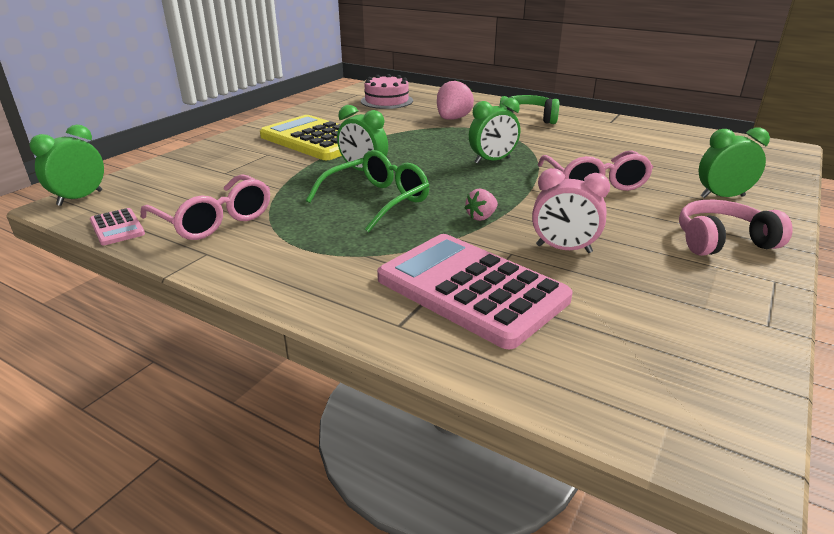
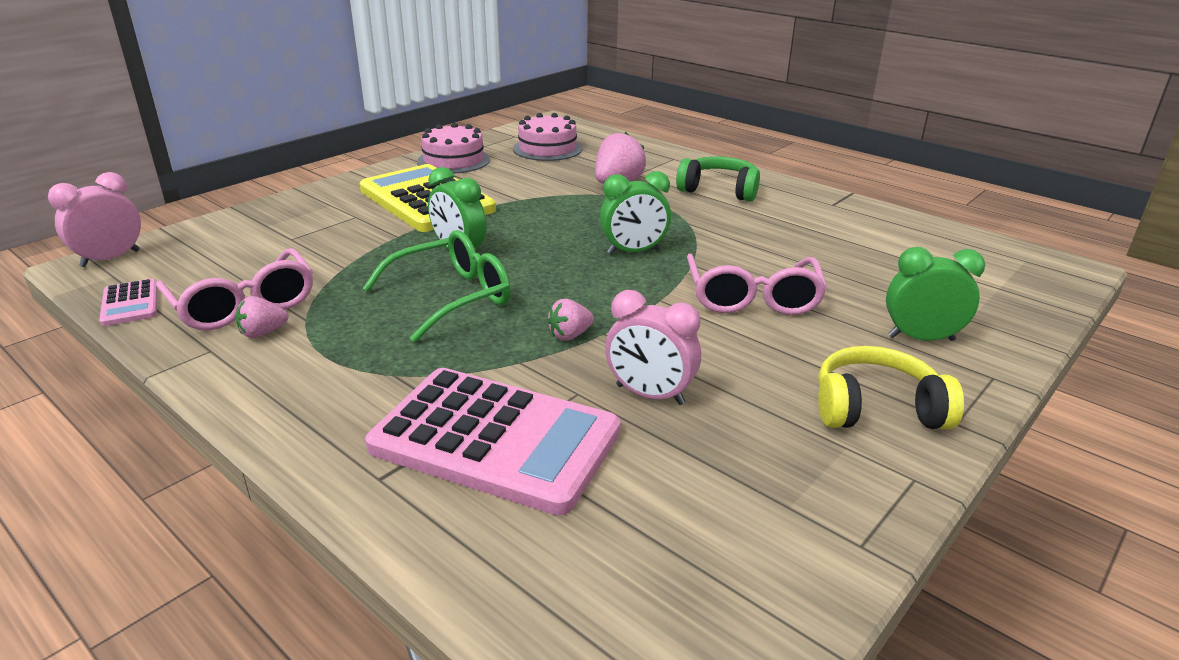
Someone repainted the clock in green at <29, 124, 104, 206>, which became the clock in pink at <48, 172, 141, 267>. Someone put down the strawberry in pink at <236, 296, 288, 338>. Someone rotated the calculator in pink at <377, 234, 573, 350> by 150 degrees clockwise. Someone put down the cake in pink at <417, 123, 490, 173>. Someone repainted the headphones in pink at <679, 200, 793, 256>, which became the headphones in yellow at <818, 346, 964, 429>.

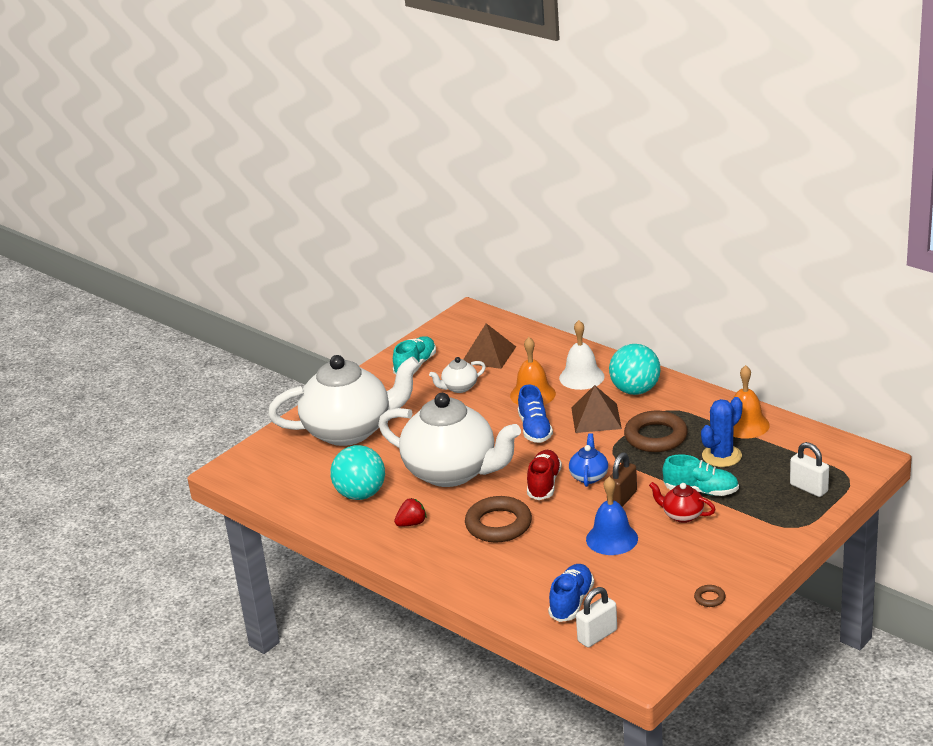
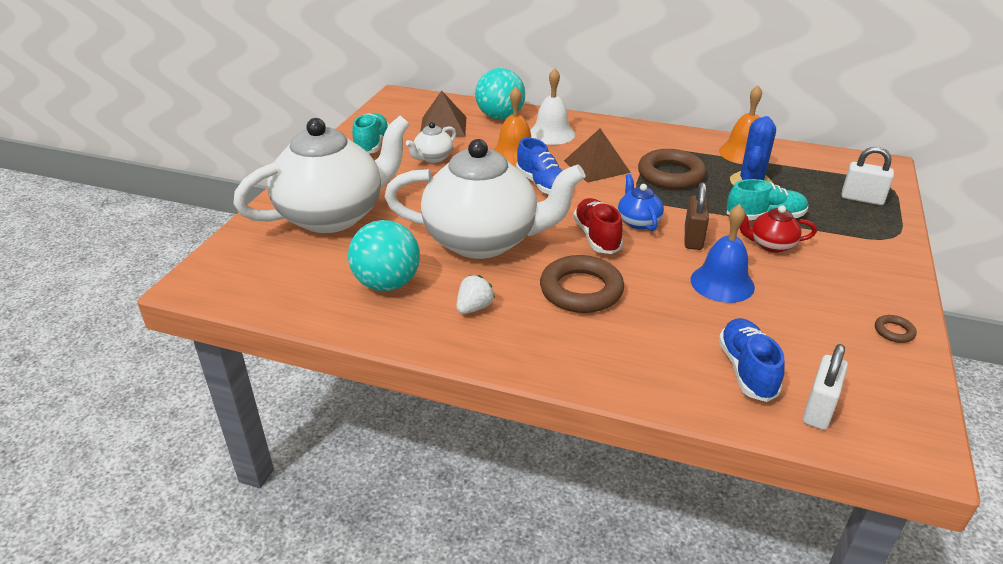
Someone repainted the strawberry in red at <394, 498, 427, 526>, which became the strawberry in white at <456, 275, 495, 314>. Someone carried the ball in turquoise from <609, 344, 661, 395> to <475, 68, 525, 120>.

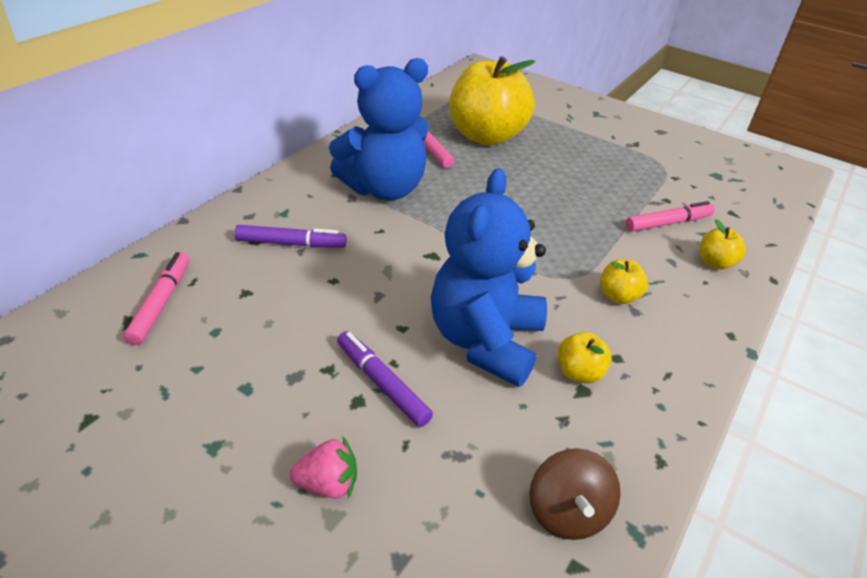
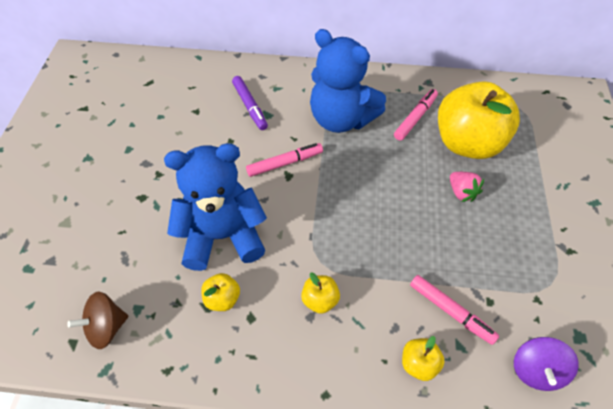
Someone carried the marker in pink from <124, 252, 190, 345> to <246, 143, 323, 177>. Someone carried the strawberry in pink from <289, 437, 357, 499> to <450, 172, 484, 202>. Someone put down the spinning top in purple at <514, 337, 579, 391>. Someone took away the marker in purple at <337, 331, 433, 427>.

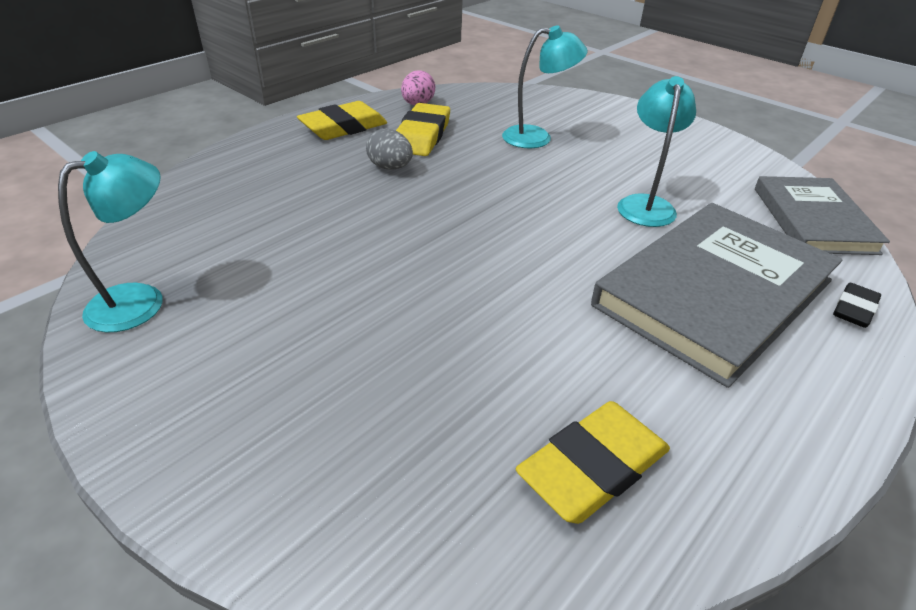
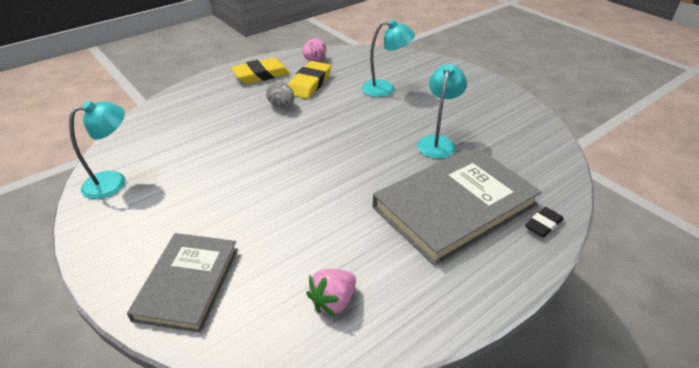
Someone carried the book in grey from <755, 176, 890, 255> to <127, 233, 238, 333>. Someone swapped the eraser in yellow at <516, 401, 670, 524> for the strawberry in pink at <306, 269, 356, 316>.

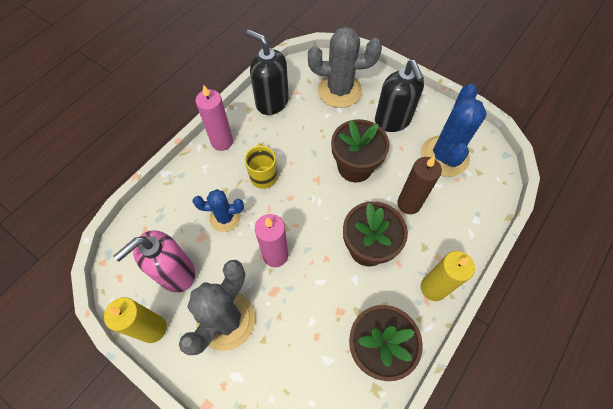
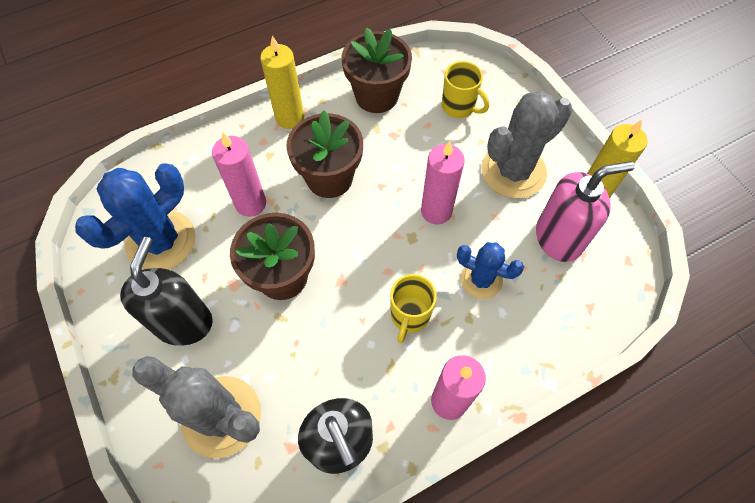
Someone repainted the candle in brown at <397, 156, 442, 214>, which became the candle in pink at <212, 132, 266, 217>. Someone put down the mug in yellow at <442, 61, 489, 118>.

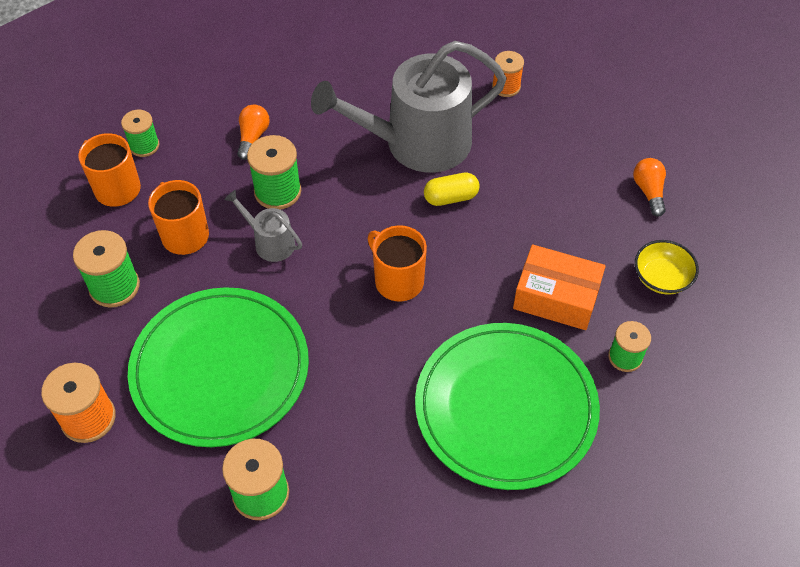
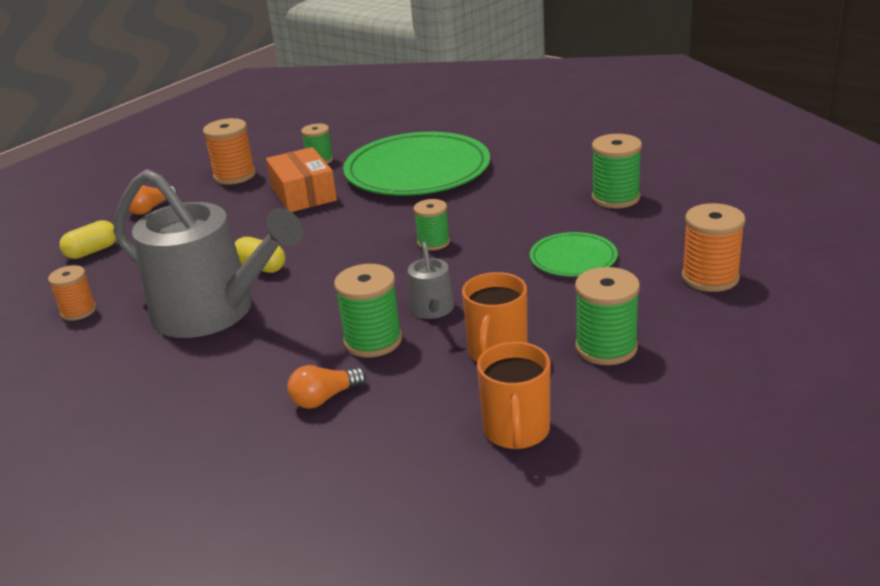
Someone put down the capsule in yellow at <59, 220, 116, 259>. Someone swapped the bowl in yellow at <635, 240, 699, 295> for the spool in orange at <203, 118, 256, 185>. Someone carried the spool in green from <121, 110, 159, 157> to <414, 199, 450, 251>. Someone scaled the plate in green at <128, 287, 309, 447> by 0.49. Someone took away the mug in orange at <367, 225, 427, 301>.

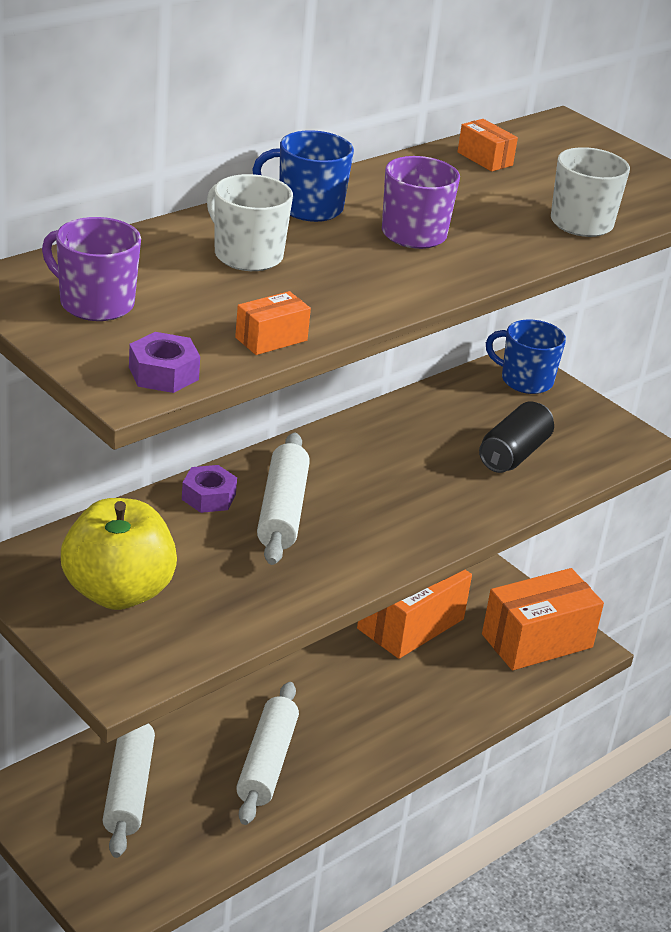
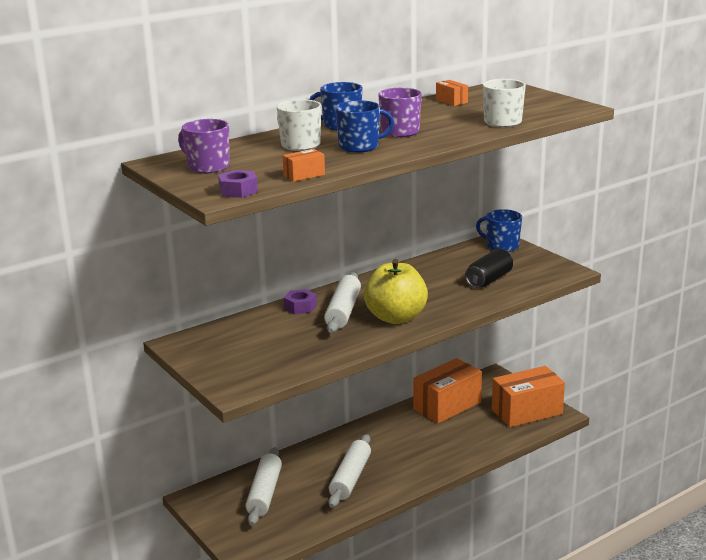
Someone put down the mug in blue at <335, 100, 394, 153>. Someone carried the apple in yellow from <61, 498, 177, 610> to <364, 259, 428, 324>.

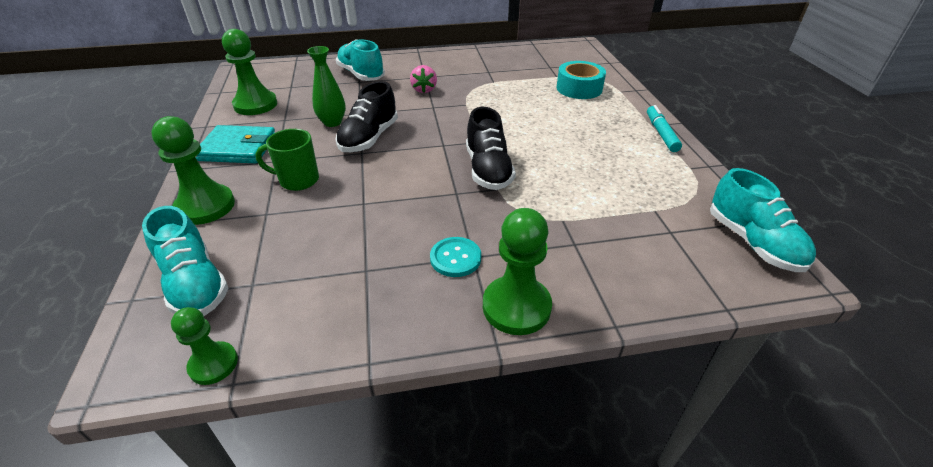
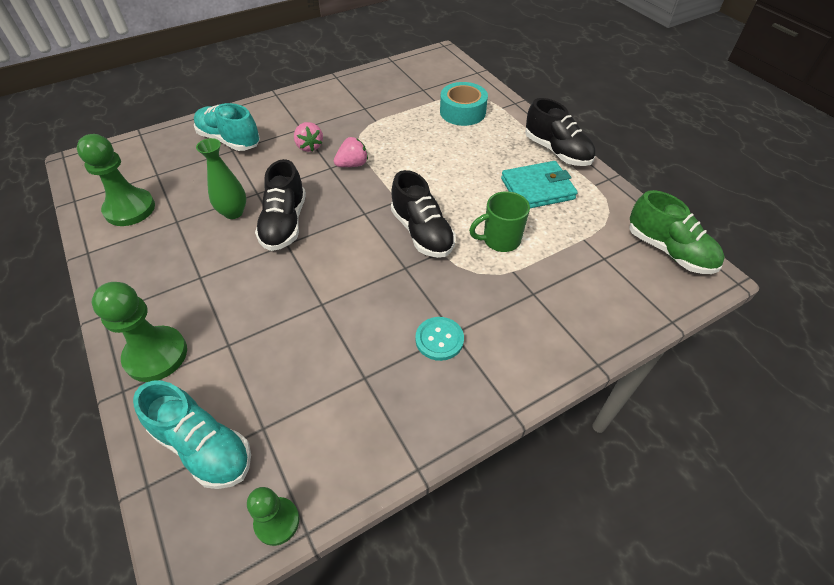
Someone put down the strawberry in pink at <334, 137, 368, 167>. Someone carried the mug in green from <255, 129, 319, 191> to <469, 191, 530, 252>. Someone carried the wallet in turquoise from <196, 125, 275, 163> to <501, 161, 578, 208>. Someone swapped the marker in turquoise at <647, 105, 682, 152> for the shoe in black at <525, 98, 595, 166>. Someone repainted the shoe in turquoise at <710, 168, 816, 272>, which became the shoe in green at <629, 190, 725, 274>. Someone took away the pawn in green at <483, 208, 552, 335>.

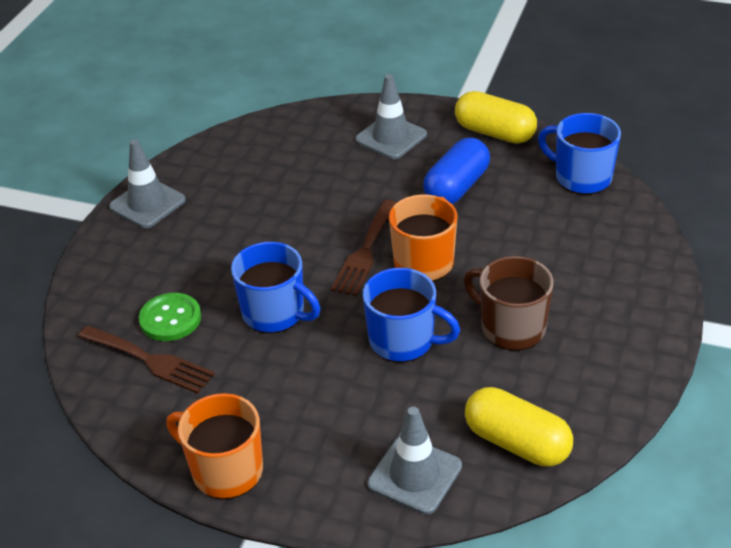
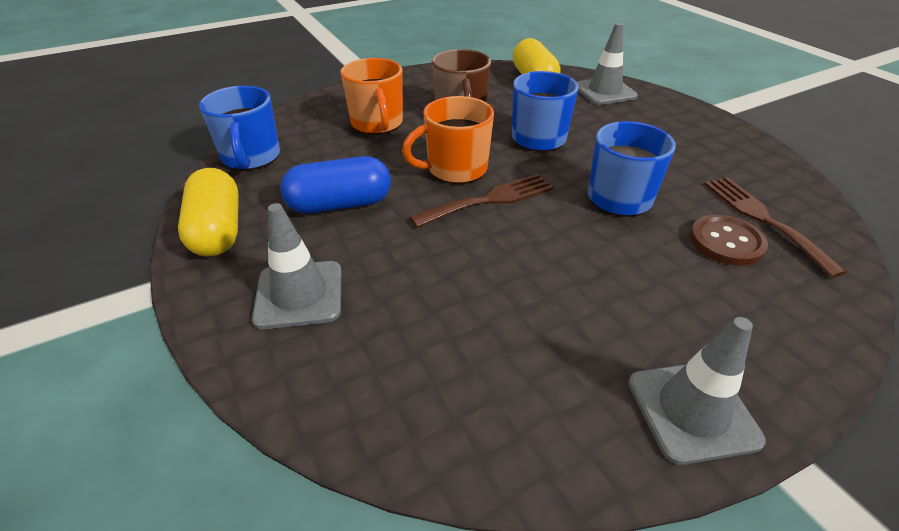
Someone carried the mug in orange from <166, 393, 263, 499> to <341, 58, 403, 135>. Someone repainted the button in green at <139, 293, 201, 341>, which became the button in brown at <690, 215, 768, 266>.

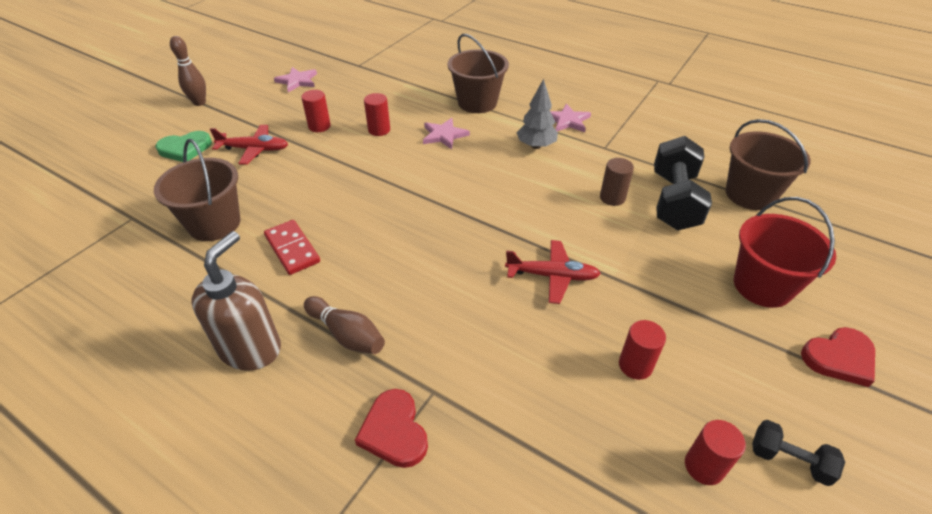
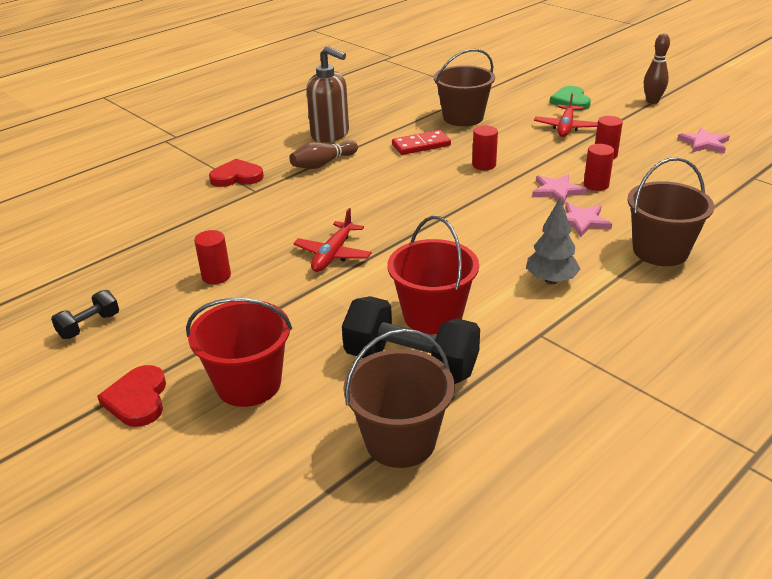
Someone swapped the cylinder in brown at <600, 158, 634, 206> for the bucket in red at <387, 216, 479, 334>. Someone carried the cylinder in red from <685, 420, 746, 485> to <472, 126, 498, 170>. Someone carried the star in pink from <550, 104, 591, 132> to <532, 174, 587, 205>.

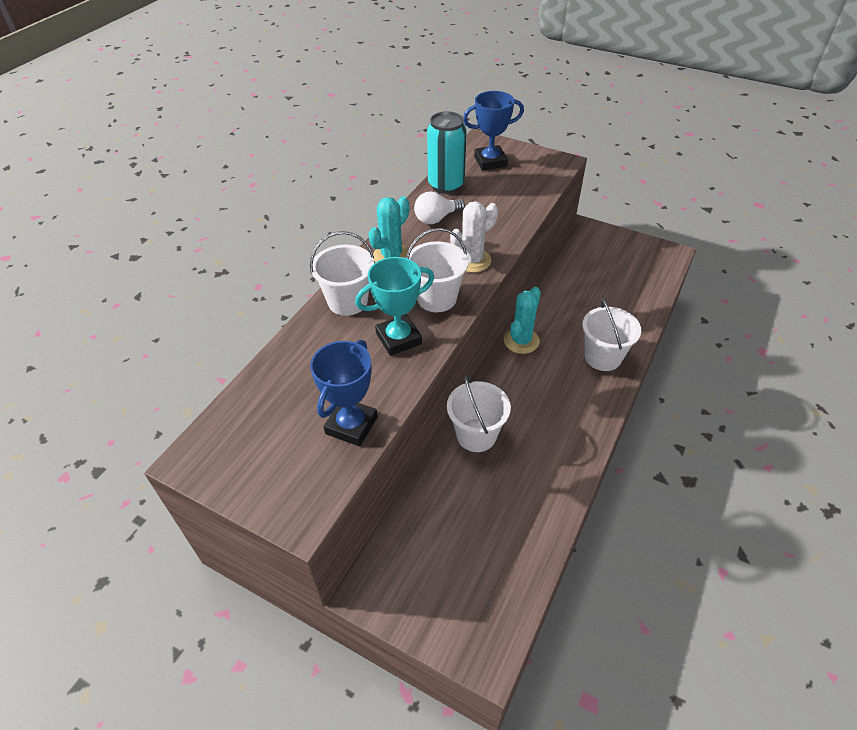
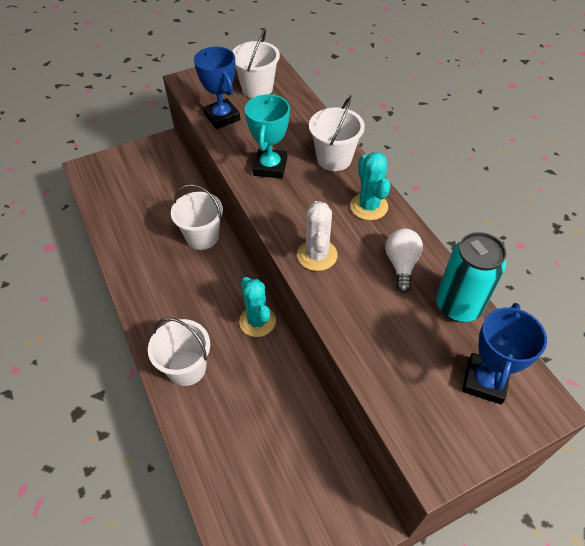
Someone carried the bucket in white from <406, 228, 468, 312> to <232, 29, 280, 98>.

